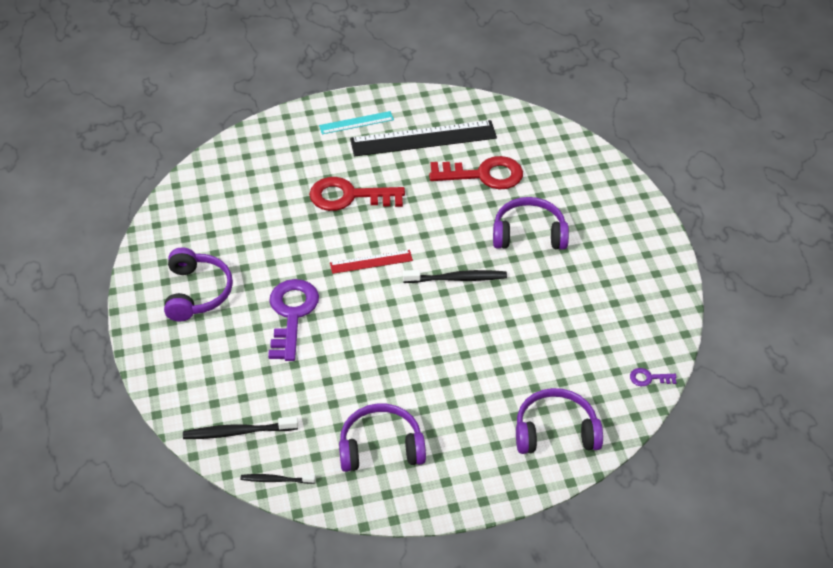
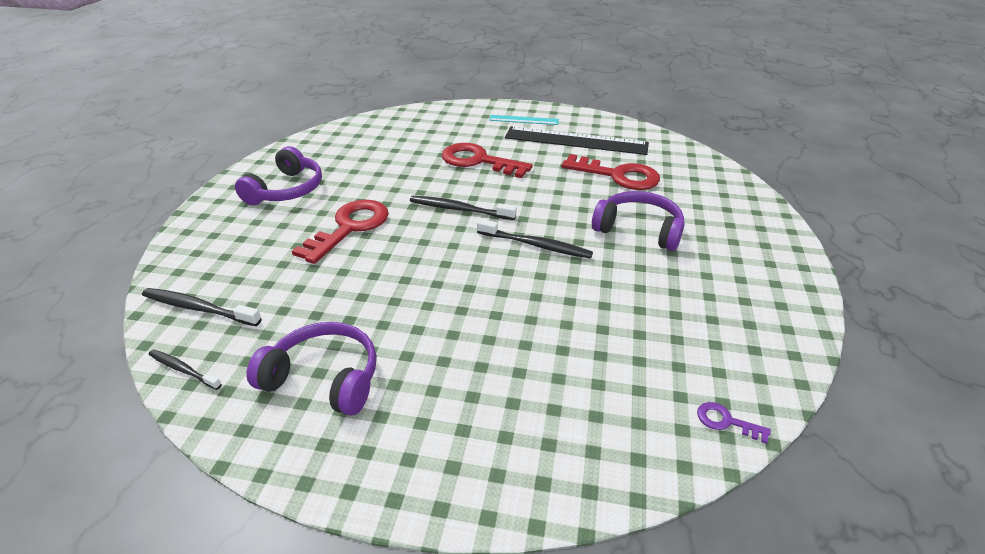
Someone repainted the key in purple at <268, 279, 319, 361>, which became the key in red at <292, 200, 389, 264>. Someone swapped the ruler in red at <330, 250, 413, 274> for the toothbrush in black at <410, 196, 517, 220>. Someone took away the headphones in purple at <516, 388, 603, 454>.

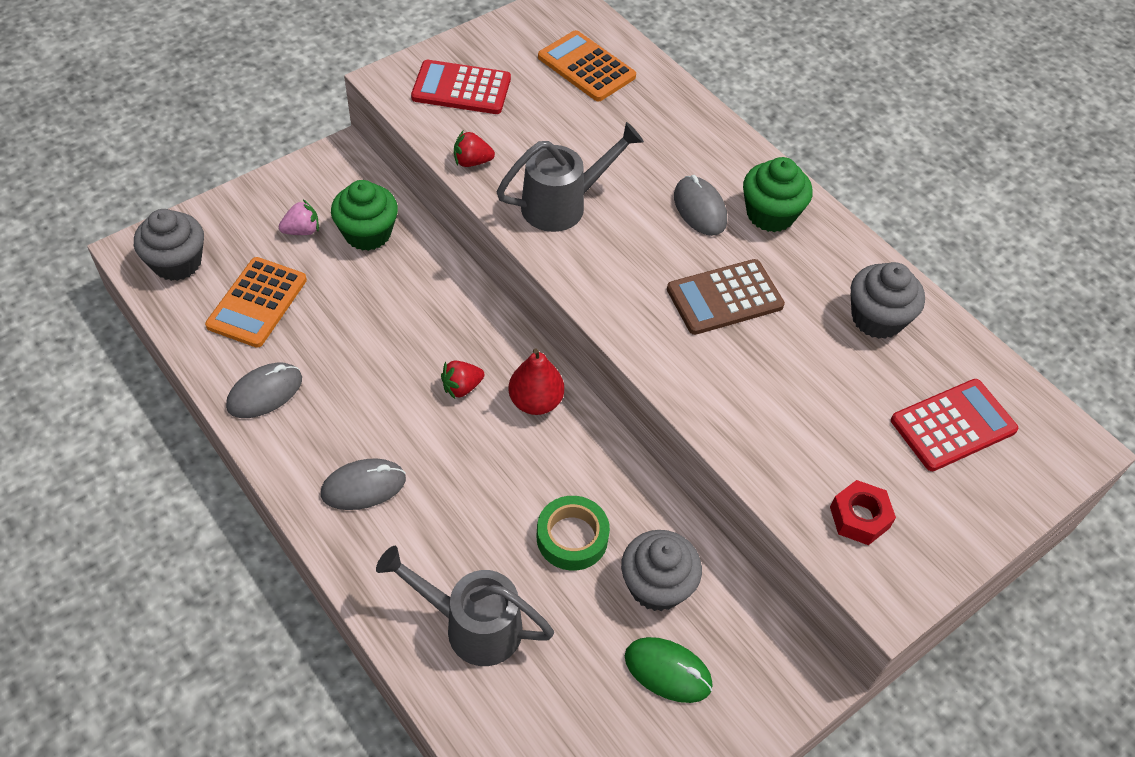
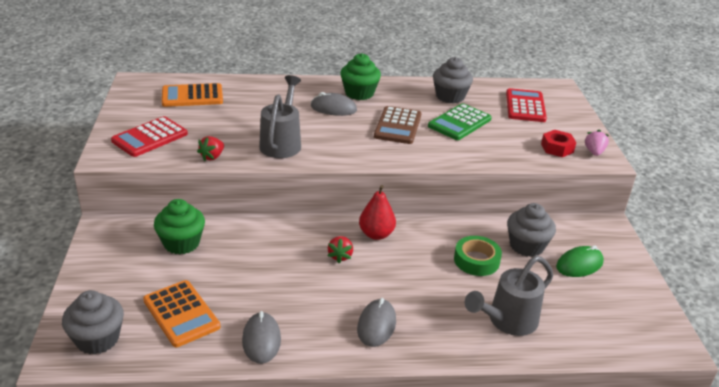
Someone put down the calculator in green at <428, 103, 492, 140>. Someone carried the strawberry in pink from <279, 200, 319, 235> to <585, 130, 609, 156>.

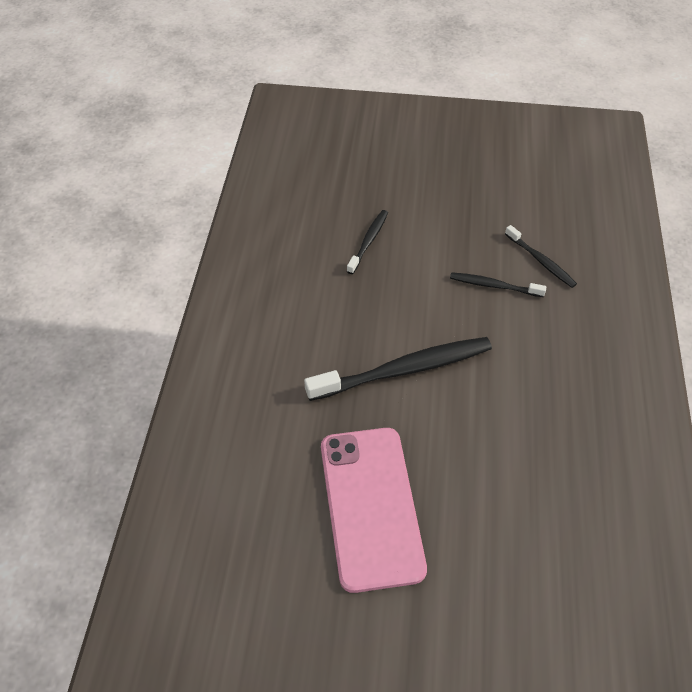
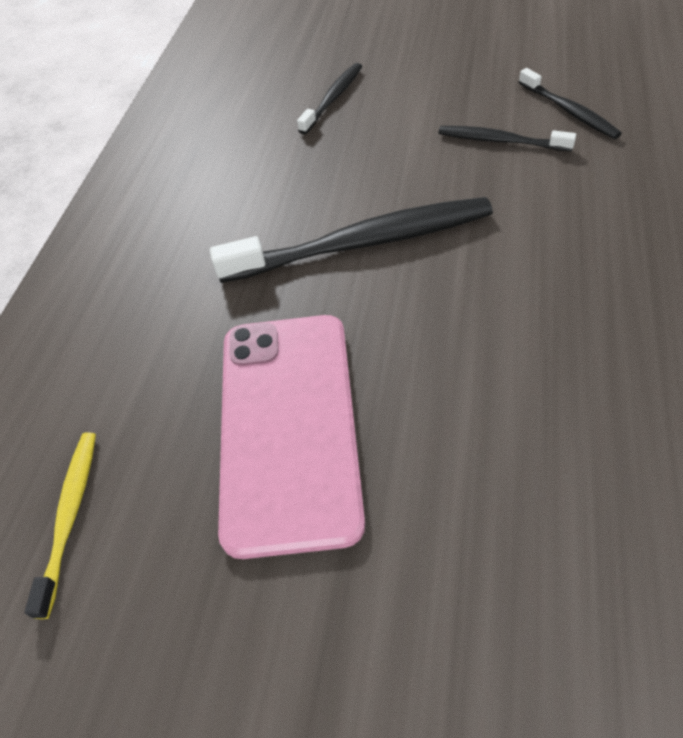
Someone put down the toothbrush in yellow at <24, 432, 96, 619>.

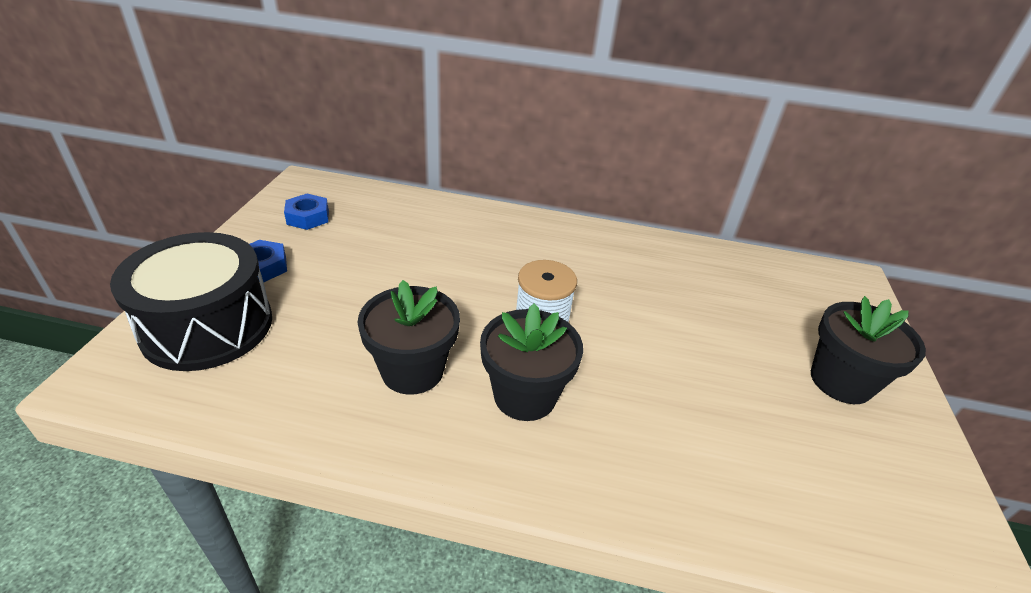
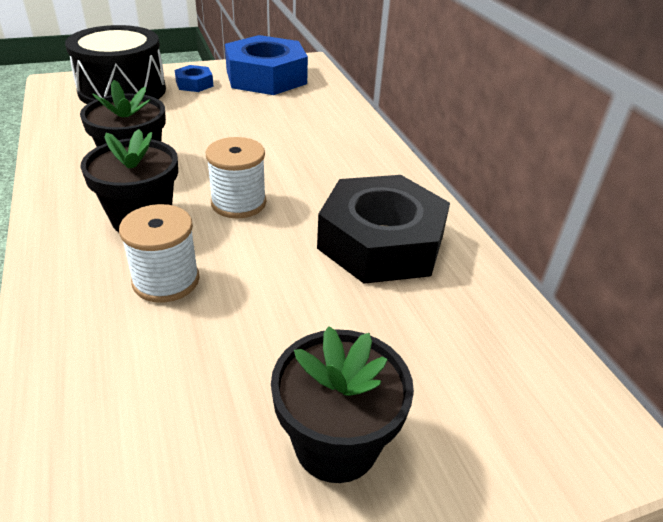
Someone put down the spool in white at <119, 204, 199, 303>. Someone scaled the nut in blue at <284, 194, 329, 230> by 2.28. Someone put down the nut in black at <317, 175, 450, 284>.

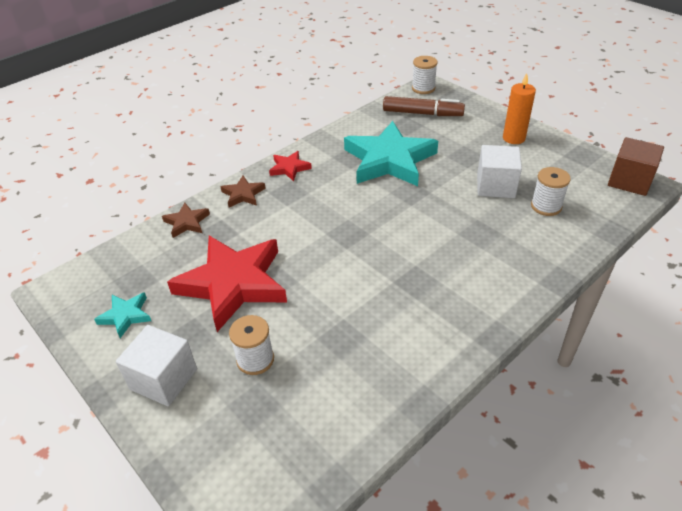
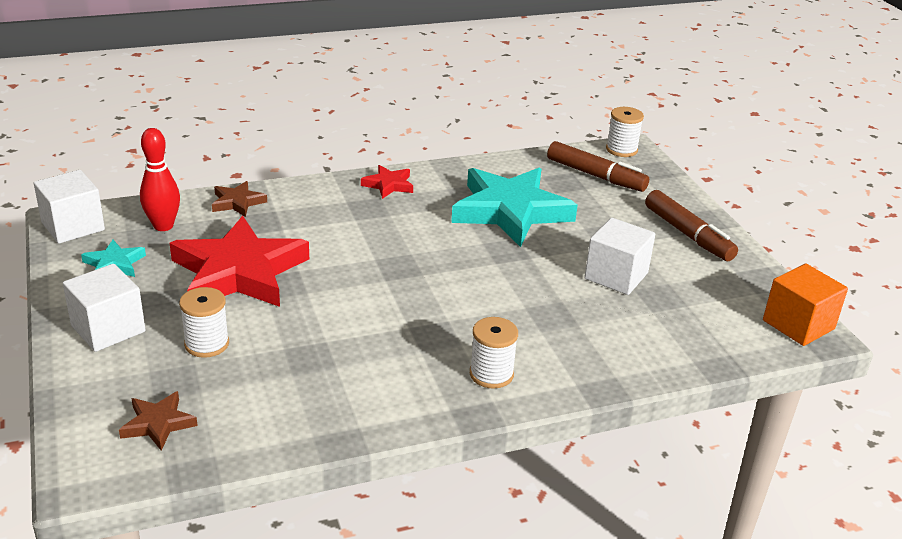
Someone put down the cube in white at <34, 170, 105, 244>. Someone carried the star in brown from <220, 176, 266, 208> to <119, 391, 198, 451>. Someone put down the bowling pin in red at <140, 128, 180, 231>. Someone carried the spool in white from <531, 167, 571, 216> to <470, 317, 518, 389>. Someone swapped the candle in orange at <503, 73, 536, 144> for the marker in brown at <645, 190, 738, 261>. Someone repainted the cube in brown at <608, 137, 664, 196>, which became the cube in orange at <763, 264, 848, 346>.

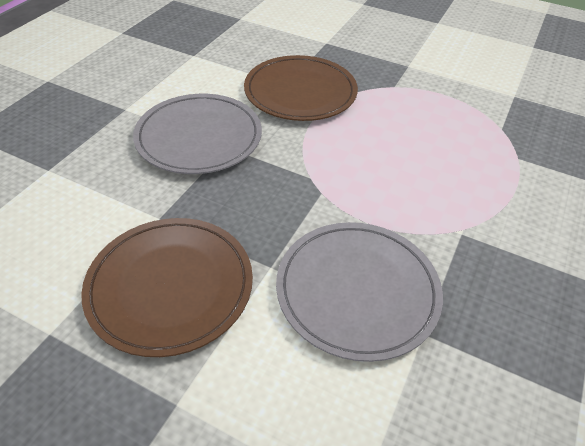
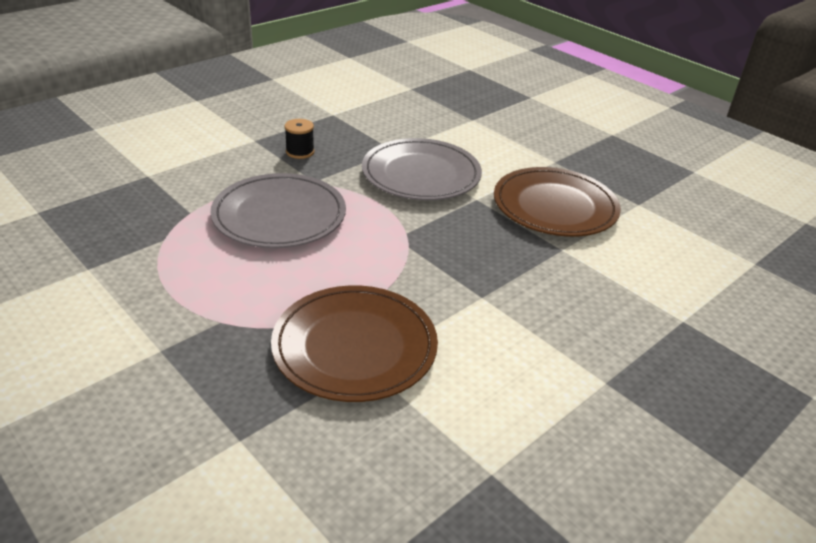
Someone carried the plate in grey from <133, 94, 262, 174> to <210, 173, 346, 248>. Someone put down the spool in black at <285, 119, 315, 159>.

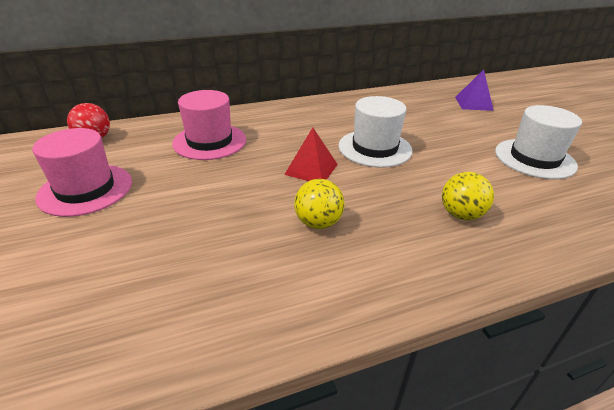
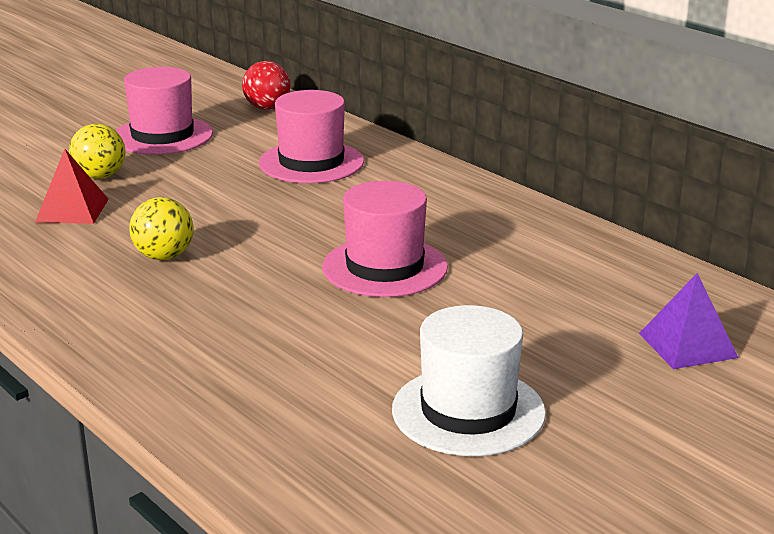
Someone carried the pyramid in red from <284, 127, 338, 181> to <35, 149, 109, 224>. Someone carried the ball in yellow from <442, 172, 494, 220> to <69, 124, 125, 179>. Someone repainted the hat in white at <339, 96, 413, 168>, which became the hat in pink at <322, 181, 448, 297>.

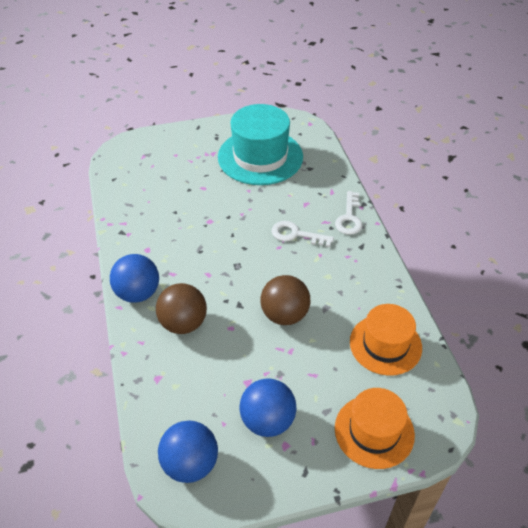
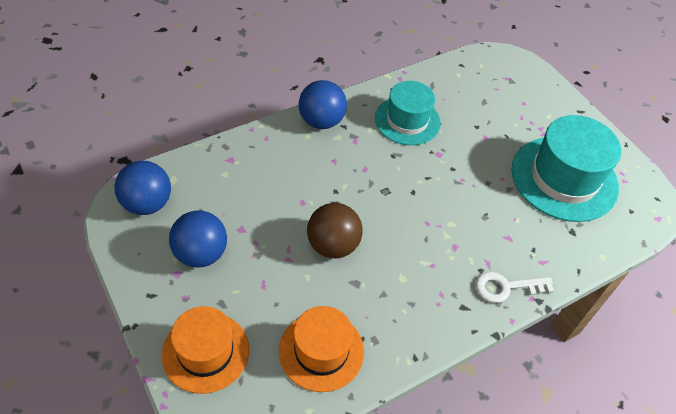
Someone put down the hat in turquoise at <375, 81, 441, 145>. Someone took away the ball in brown at <156, 283, 207, 334>. Someone took away the key in white at <272, 221, 334, 247>.

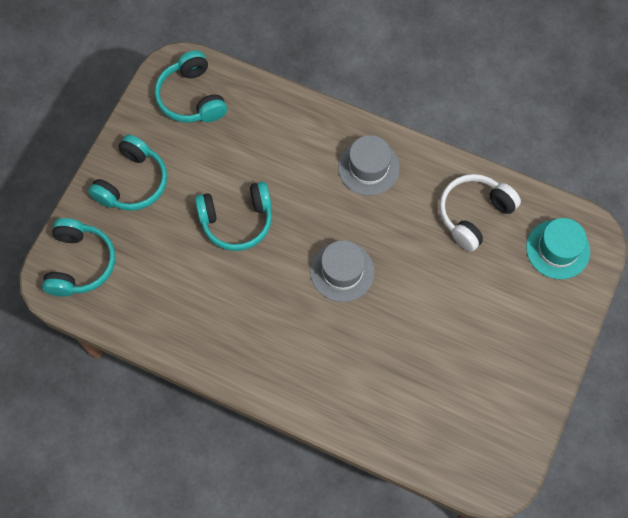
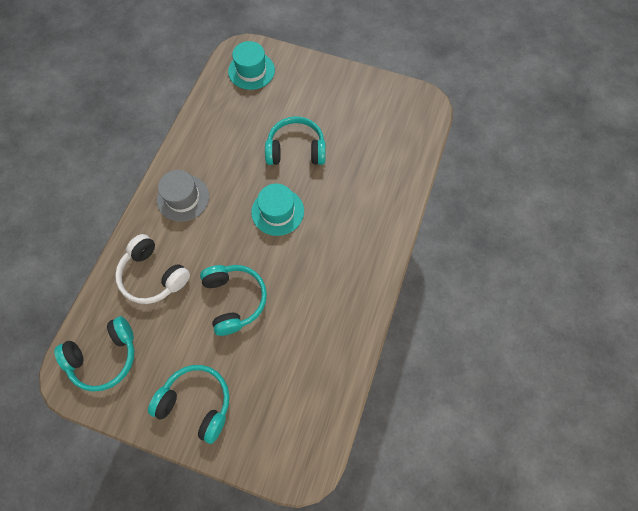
Someone carried the headphones in white from <439, 174, 521, 252> to <115, 234, 190, 304>. Someone repainted the hat in grey at <310, 240, 375, 302>, which became the hat in turquoise at <251, 184, 304, 236>. Someone carried the headphones in turquoise from <42, 218, 115, 297> to <265, 116, 326, 165>.

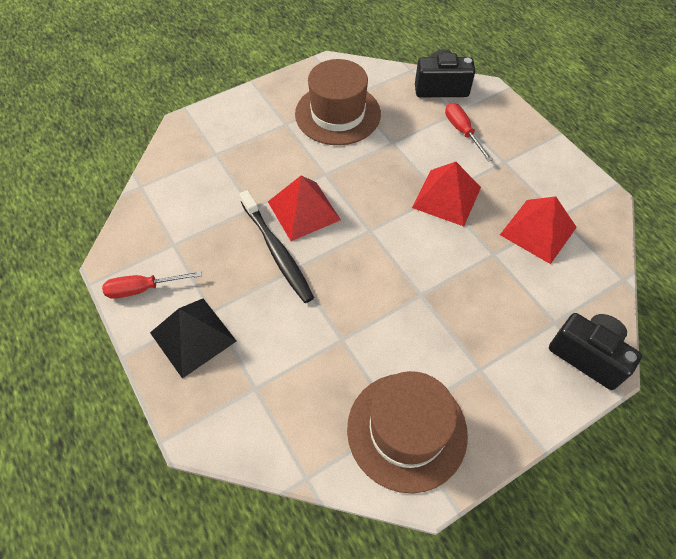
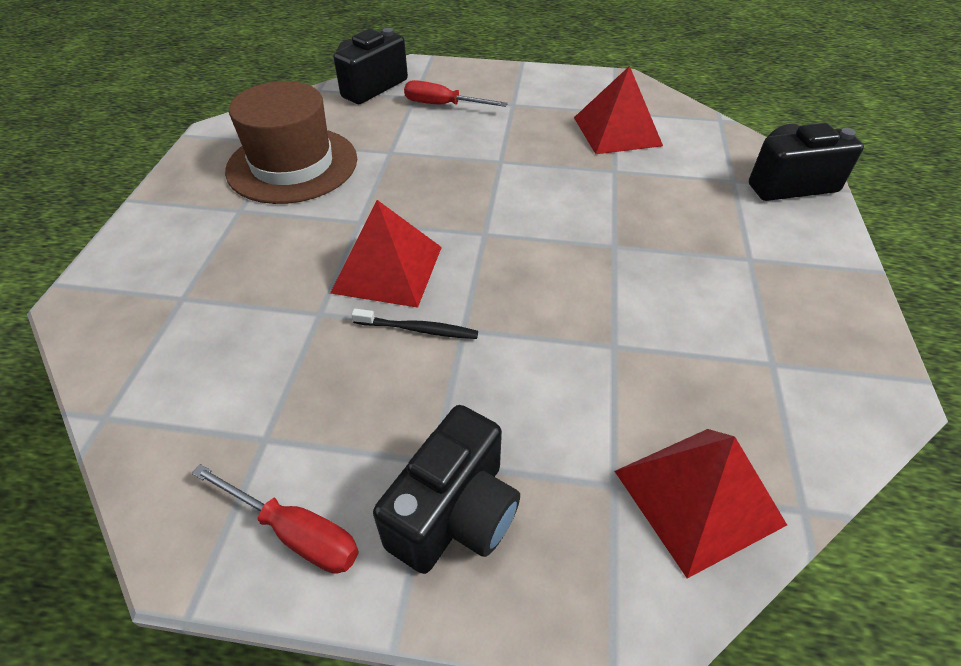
Someone rotated the screwdriver in red at <102, 271, 202, 299> by 90 degrees counterclockwise. Someone scaled the toothbrush in black at <240, 190, 314, 303> by 0.53. Someone swapped the pyramid in black at <150, 299, 236, 379> for the camera in black at <373, 405, 520, 574>. Someone carried the pyramid in red from <412, 162, 481, 226> to <615, 429, 787, 578>. Someone took away the hat in brown at <347, 371, 468, 493>.

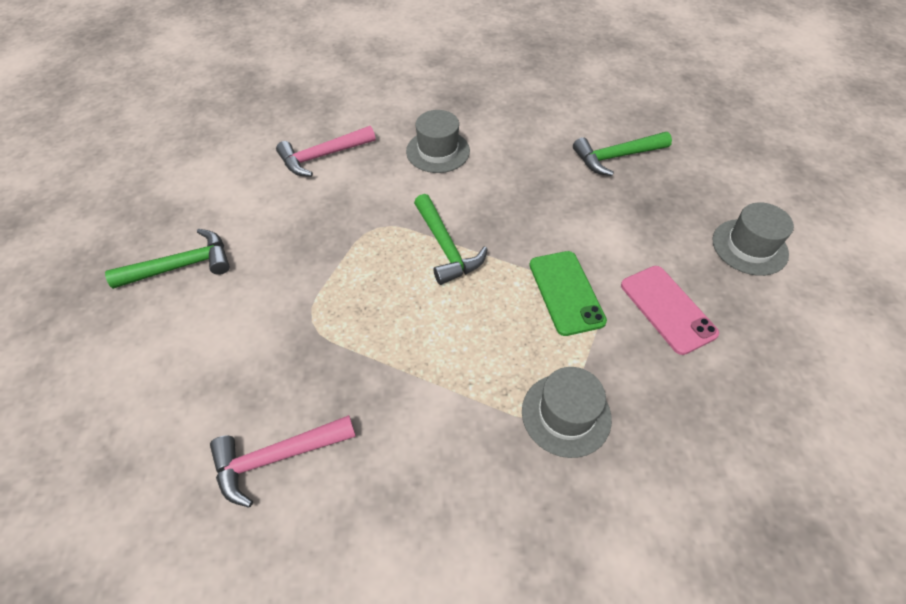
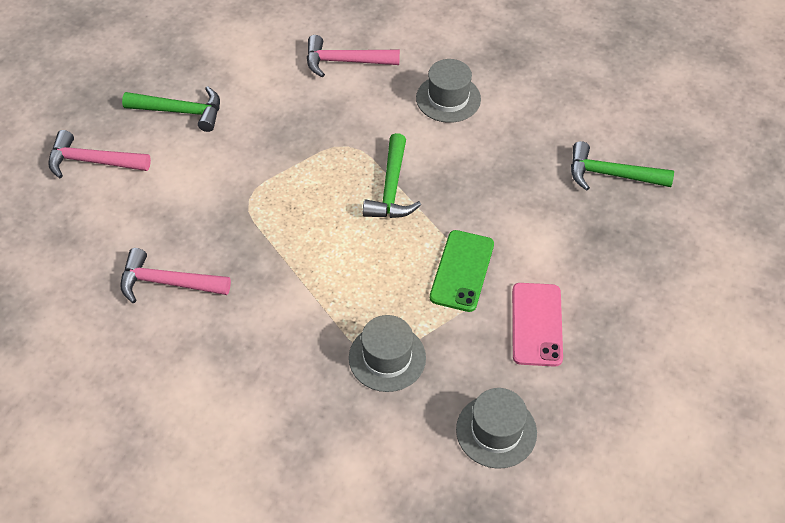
Someone put down the hammer in pink at <48, 130, 151, 178>. Someone carried the hat in grey from <712, 202, 794, 276> to <456, 388, 537, 469>.

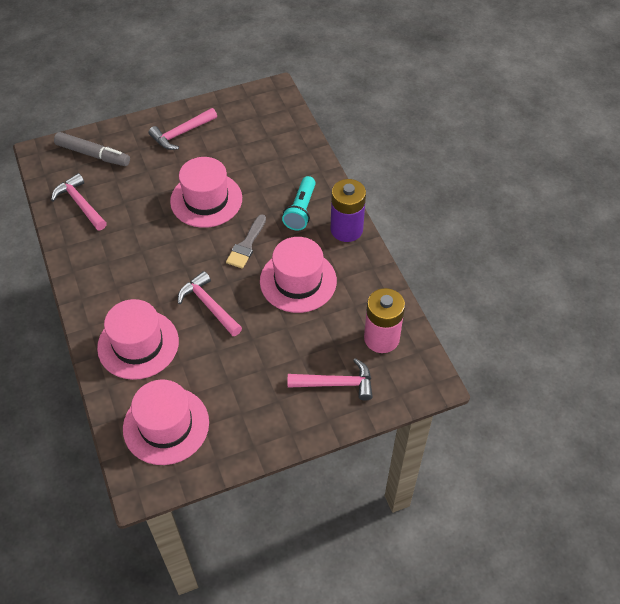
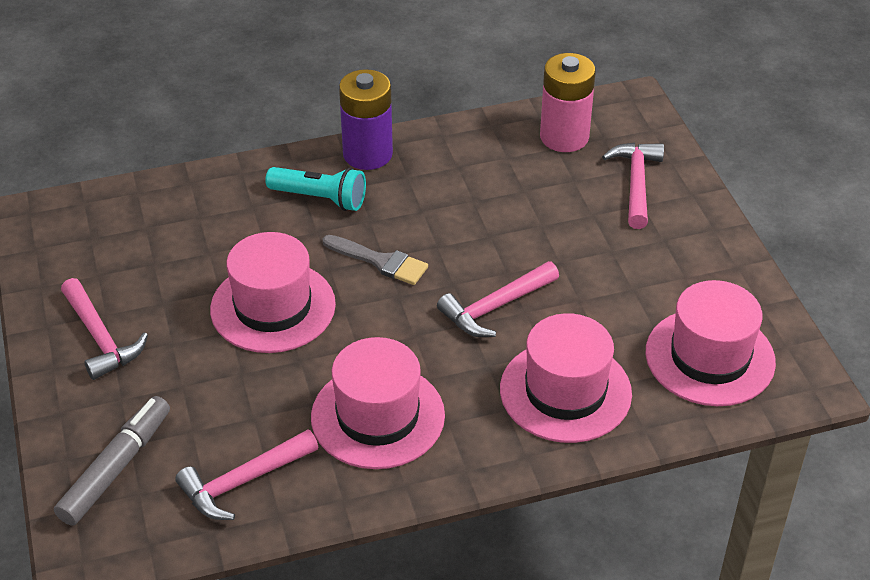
Someone carried the hat in pink from <260, 237, 337, 313> to <311, 337, 445, 469>.

